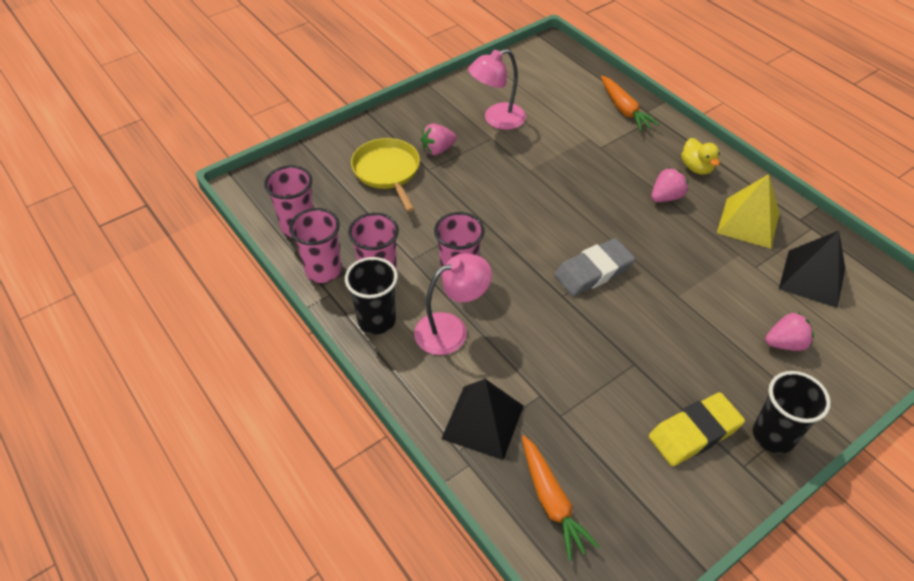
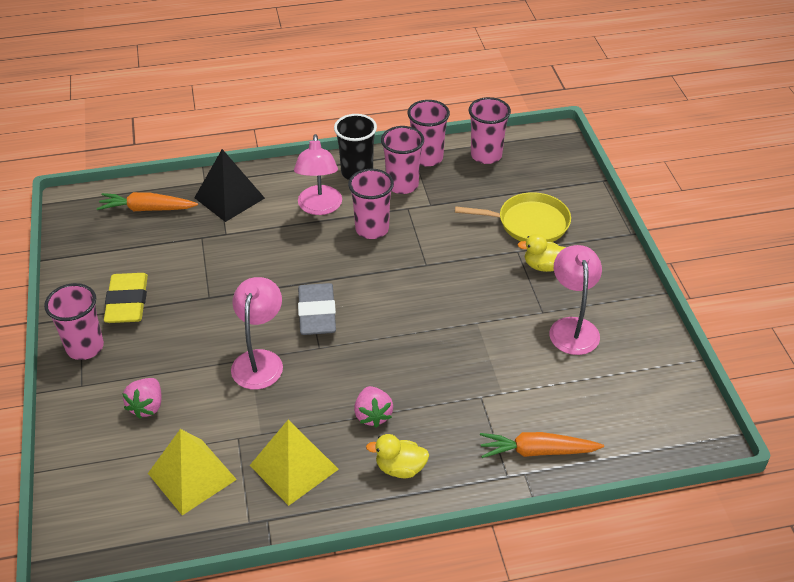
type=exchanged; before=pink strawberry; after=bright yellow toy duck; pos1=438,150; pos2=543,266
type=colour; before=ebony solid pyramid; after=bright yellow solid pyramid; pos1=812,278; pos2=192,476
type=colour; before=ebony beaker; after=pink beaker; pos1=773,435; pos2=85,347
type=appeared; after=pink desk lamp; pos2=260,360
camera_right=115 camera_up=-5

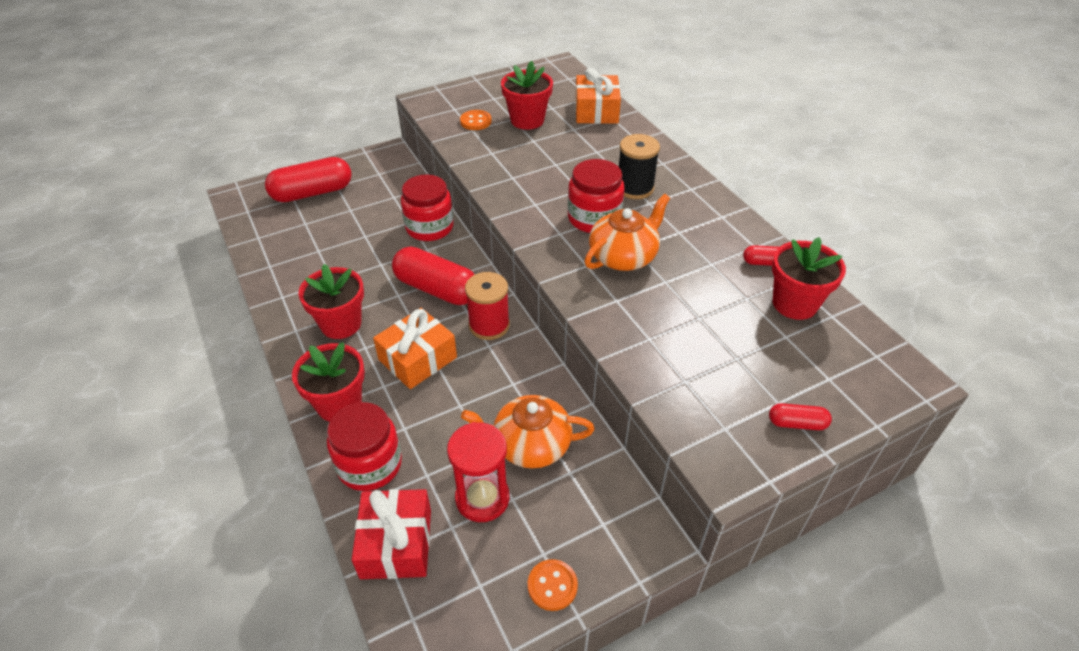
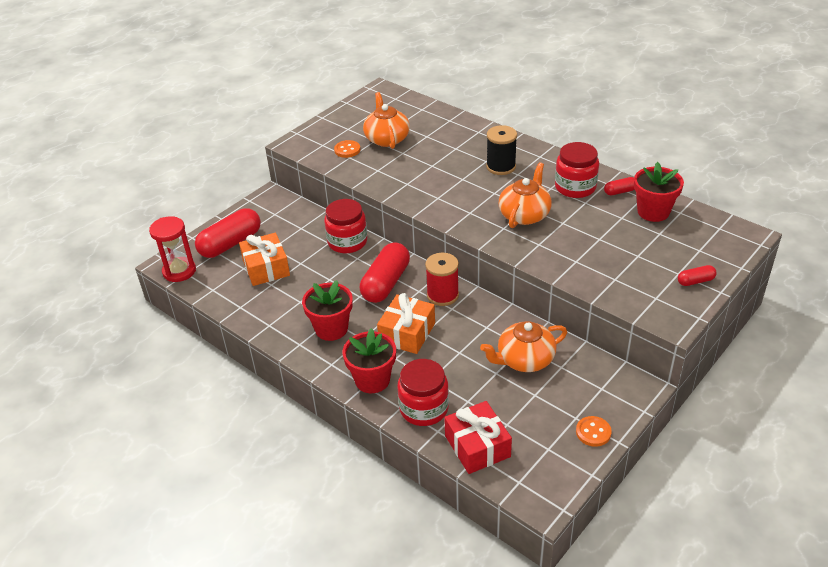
type=exchanged; before=crimson flower pot; after=orange china teapot; pos1=527,120; pos2=387,139
type=relocated; before=orange gift; pos1=596,111; pos2=266,268
type=relocated; before=crimson jam jar; pos1=594,218; pos2=575,187
type=spun; before=crimson capsule; pos1=436,289; pos2=386,283; turn=-75
type=relocated; before=crimson hourglass; pos1=482,498; pos2=179,271
camera_right=-20 camera_up=-5

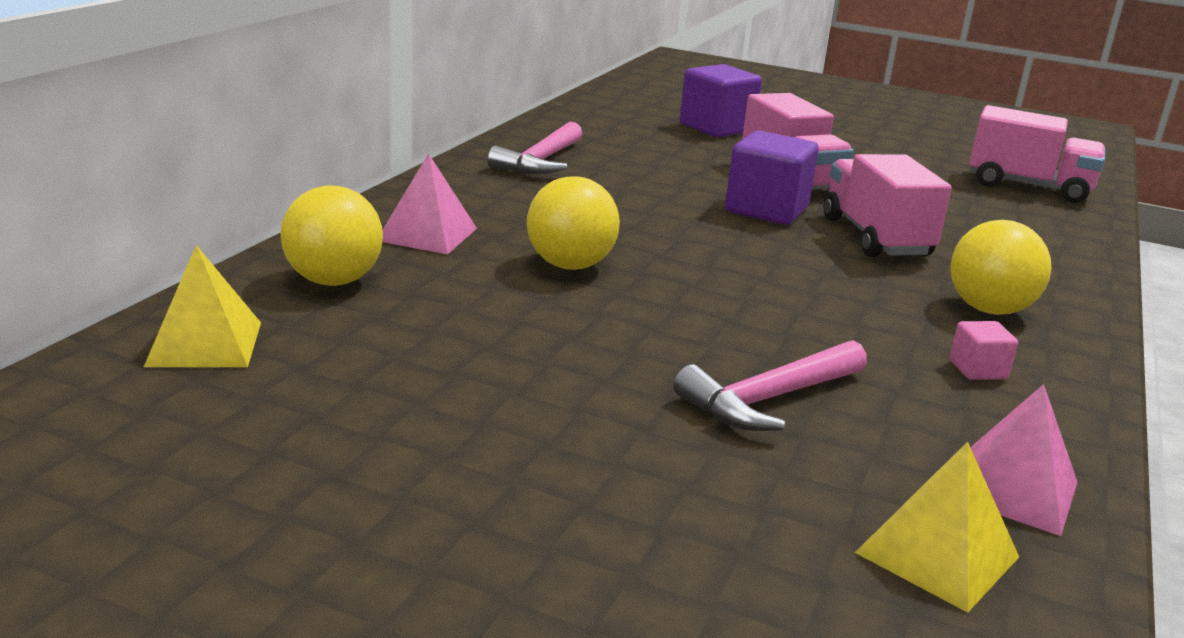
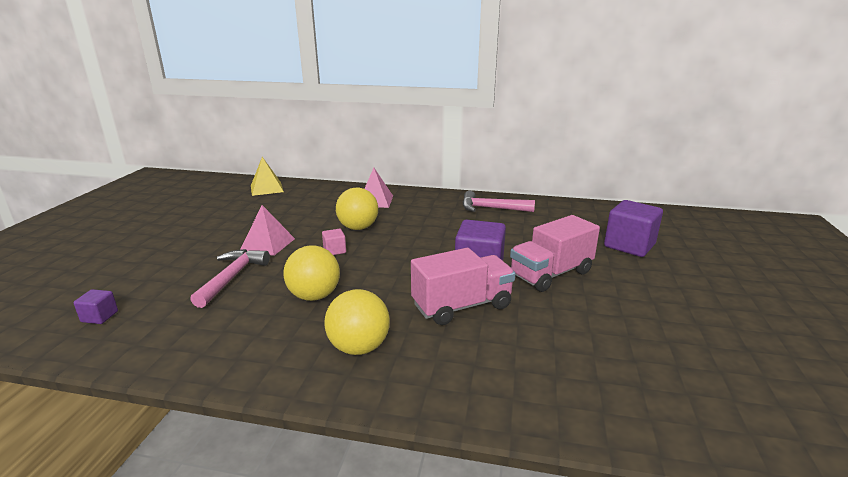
type=missing; before=pink toy truck; pos1=1028,187
type=relocated; before=bright yellow play ball; pos1=333,281; pos2=314,296
type=relocated; before=pink solid cube; pos1=978,370; pos2=334,250
type=spun; before=pink claw hammer; pos1=769,399; pos2=232,277; turn=60
type=relocated; before=pink solid pyramid; pos1=1013,489; pos2=268,244
type=exchanged; before=bright yellow solid pyramid; after=purple solid cube; pos1=937,554; pos2=99,316
camera_right=80 camera_up=0

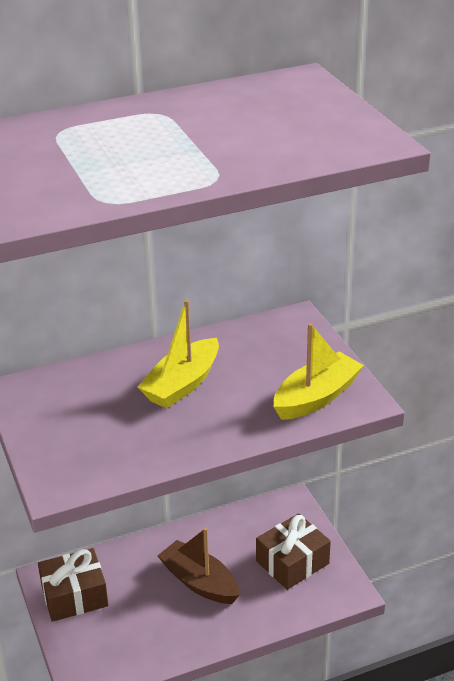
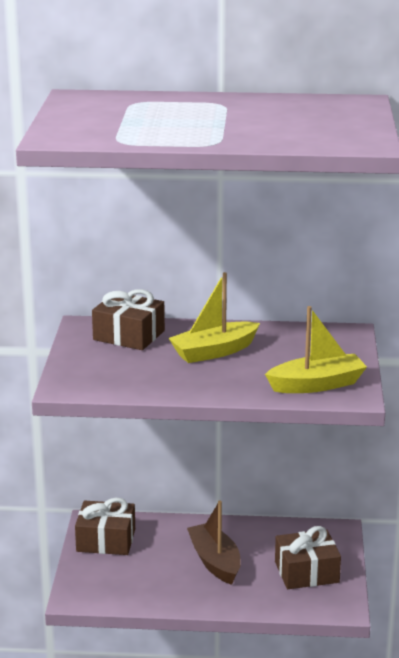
type=appeared; after=brown gift; pos2=129,335
camera_right=25 camera_up=-10

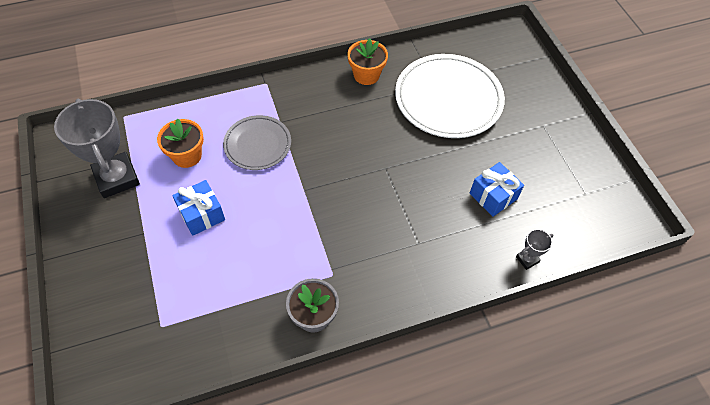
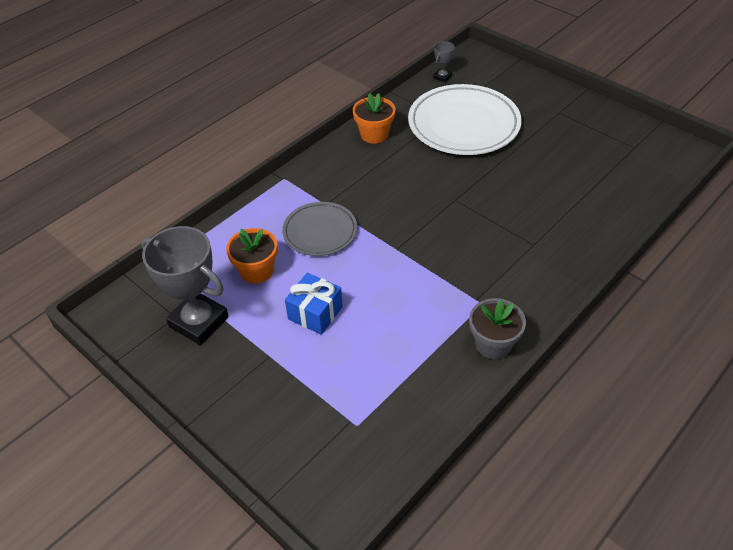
type=missing; before=cobalt gift; pos1=493,196
type=relocated; before=grey prize cup; pos1=527,259; pos2=442,77
camera_right=-25 camera_up=-10

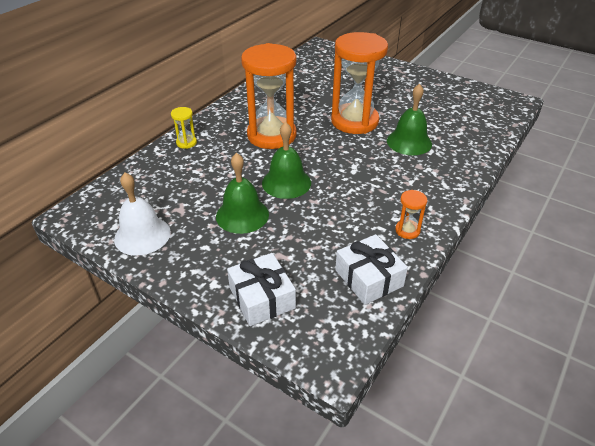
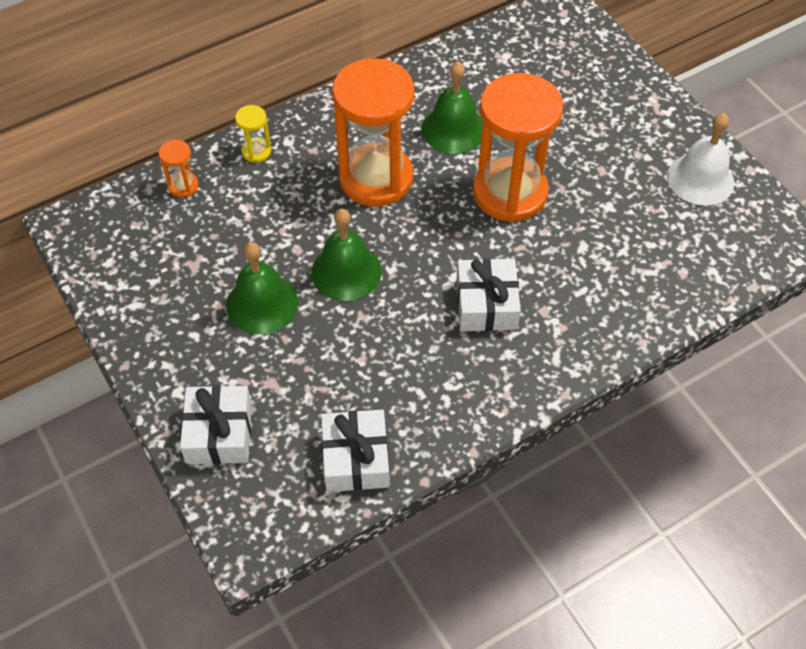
type=relocated; before=emerald bell; pos1=409,142; pos2=454,129
type=relocated; before=pure white bell; pos1=142,235; pos2=700,179
type=relocated; before=orange hourglass; pos1=407,230; pos2=183,186
type=appeared; after=pure white gift; pos2=486,304
camera_right=25 camera_up=15

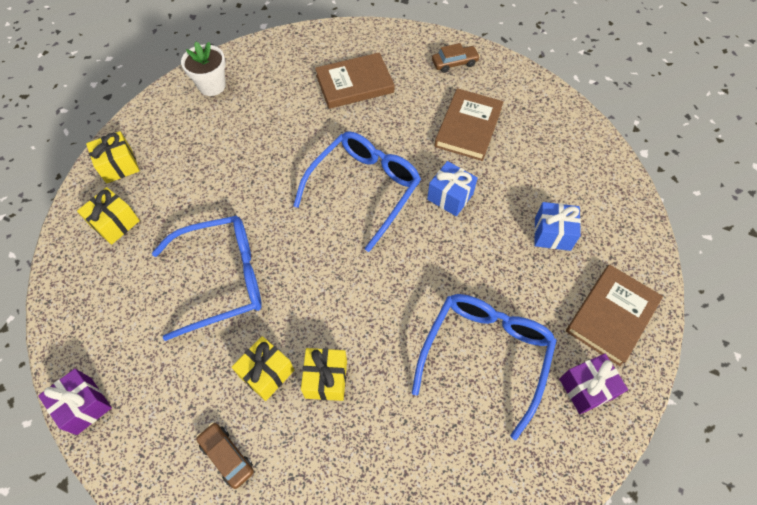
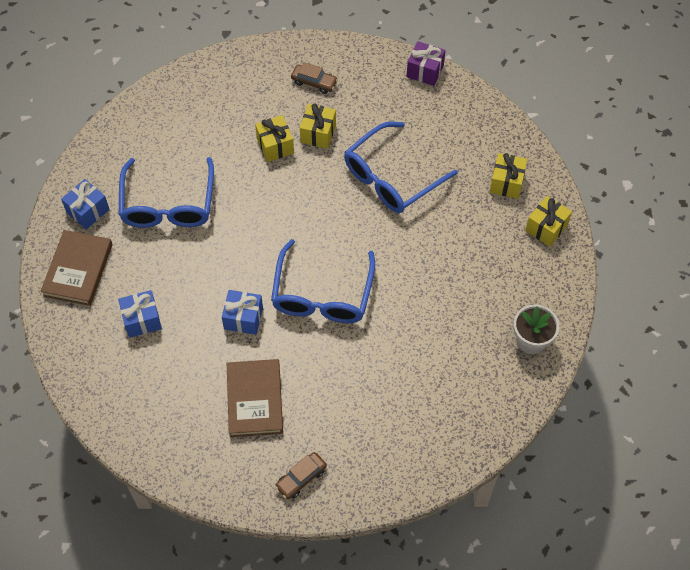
type=missing; before=brown hardcover; pos1=354,84
type=colour; before=purple gift; after=cobalt gift; pos1=586,388; pos2=88,211
camera_right=155 camera_up=0

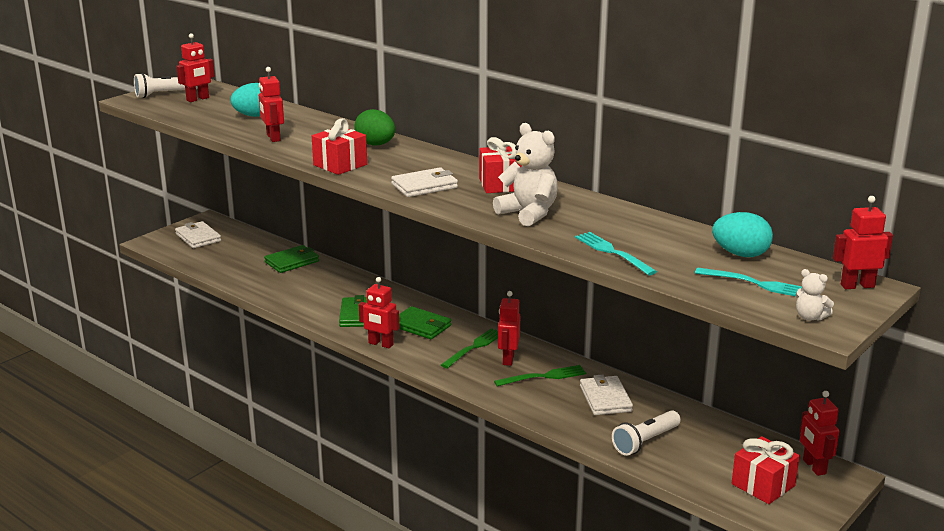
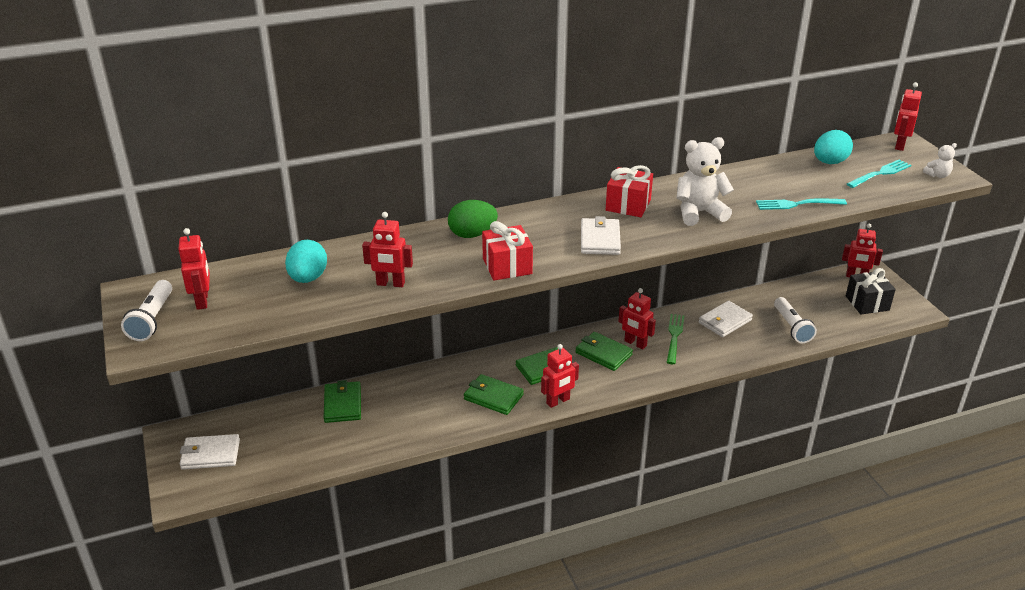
type=exchanged; before=emerald fork; after=emerald billfold; pos1=474,347; pos2=603,353
type=spun; before=pure white billfold; pos1=605,398; pos2=725,321; turn=-60
type=colour; before=crimson gift; after=ebony gift; pos1=763,485; pos2=867,303
camera_right=-60 camera_up=10

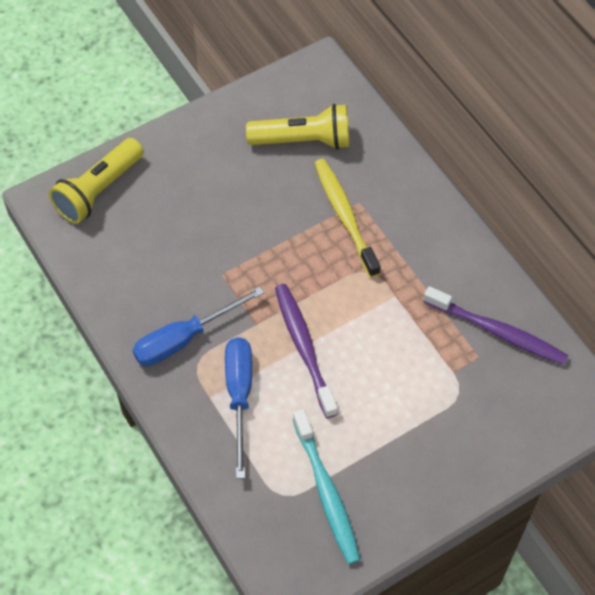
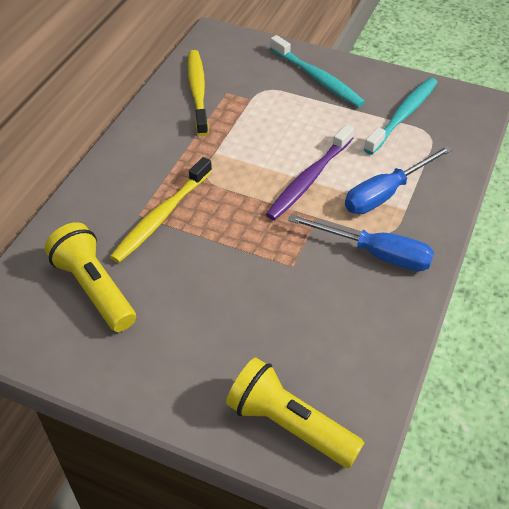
type=spun; before=bright yellow flashlight; pos1=99,190; pos2=289,425; turn=-150
type=colour; before=purple toothbrush; after=bright yellow toothbrush; pos1=497,332; pos2=198,91
type=appeared; after=aqua toothbrush; pos2=317,78
camera_right=-125 camera_up=-10

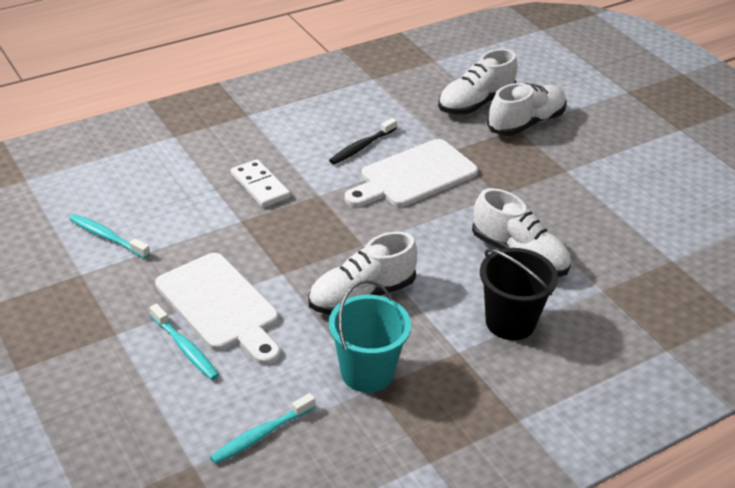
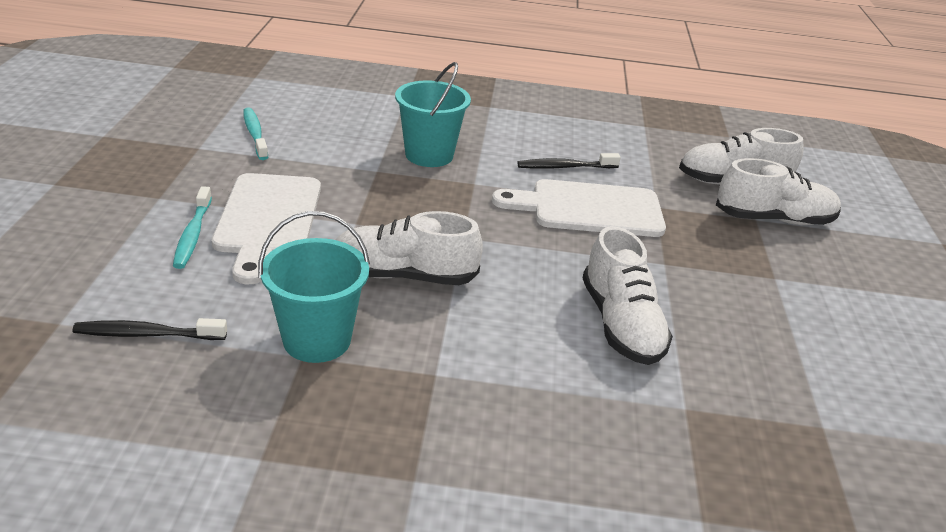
type=exchanged; before=pure white domino piece; after=aqua pail; pos1=260,186; pos2=429,155
type=missing; before=ebony pail; pos1=510,322
type=colour; before=aqua toothbrush; after=ebony toothbrush; pos1=261,435; pos2=147,334
camera_right=35 camera_up=-5

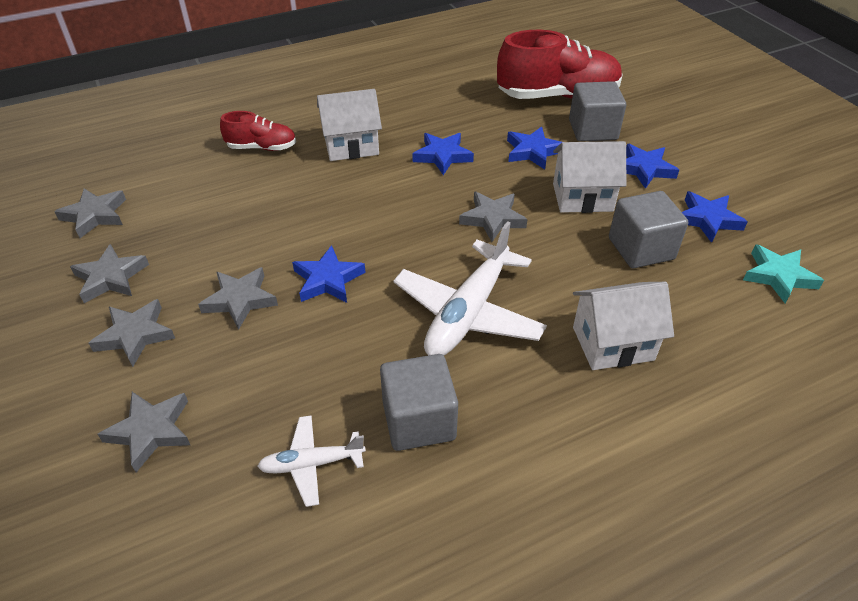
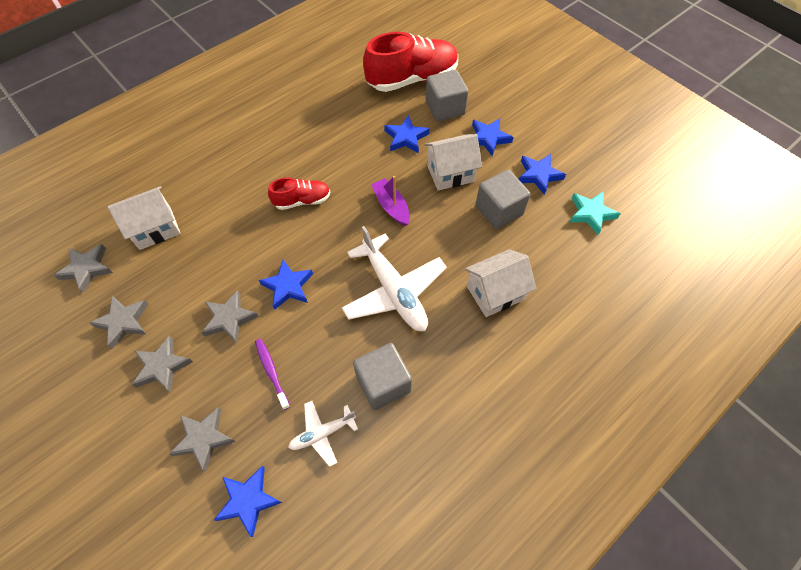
type=relocated; before=pure white house; pos1=351,146; pos2=155,228
type=relocated; before=crimson sneaker; pos1=262,147; pos2=302,201
type=relocated; before=cobalt five-pointed star; pos1=442,156; pos2=248,500
type=exchanged; before=grey five-pointed star; after=purple sailboat; pos1=492,219; pos2=391,206
type=spun; before=pure white toy plane; pos1=468,313; pos2=394,291; turn=-45
type=appeared; after=purple toothbrush; pos2=271,372
camera_right=-15 camera_up=15

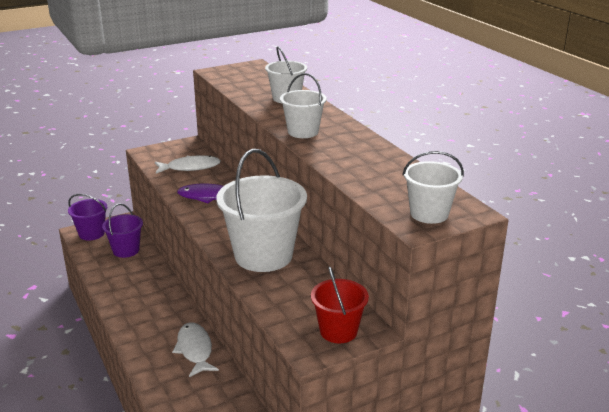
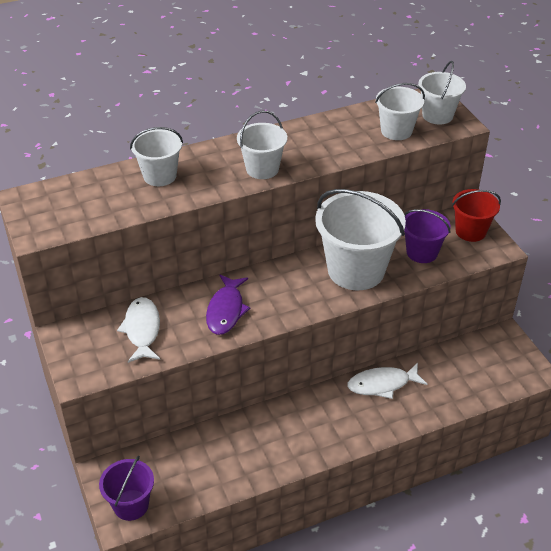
type=relocated; before=purple pail; pos1=126,250; pos2=422,252
type=appeared; after=pure white pail; pos2=396,131
camera_right=-85 camera_up=15

